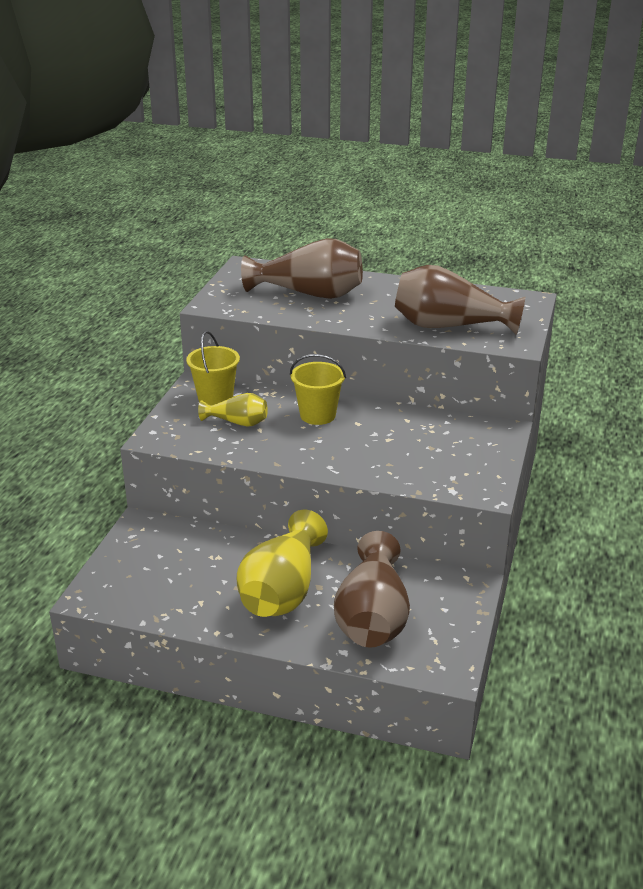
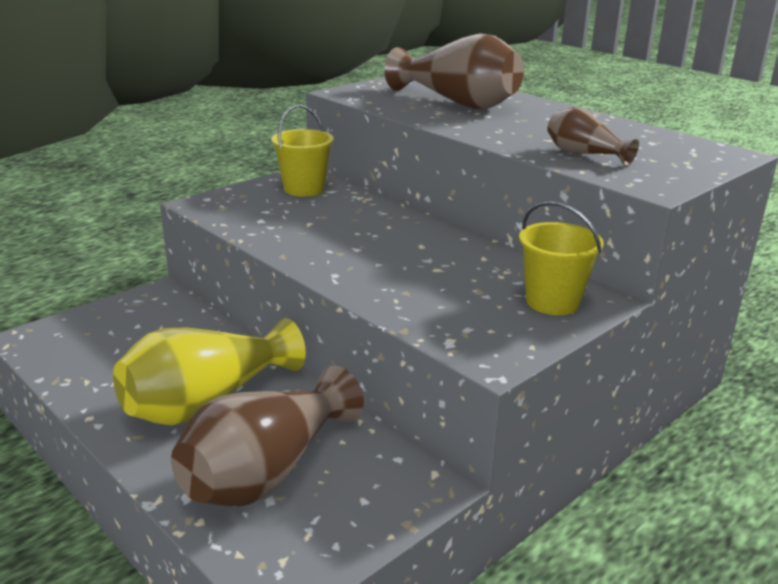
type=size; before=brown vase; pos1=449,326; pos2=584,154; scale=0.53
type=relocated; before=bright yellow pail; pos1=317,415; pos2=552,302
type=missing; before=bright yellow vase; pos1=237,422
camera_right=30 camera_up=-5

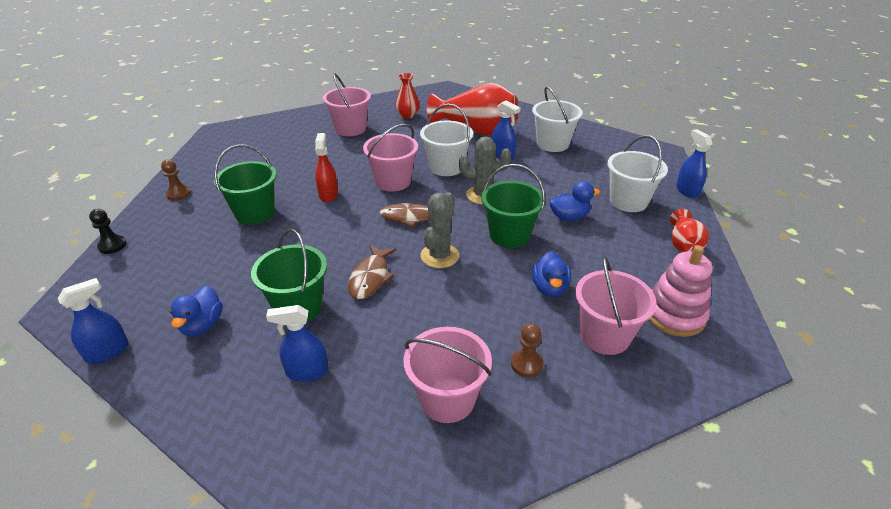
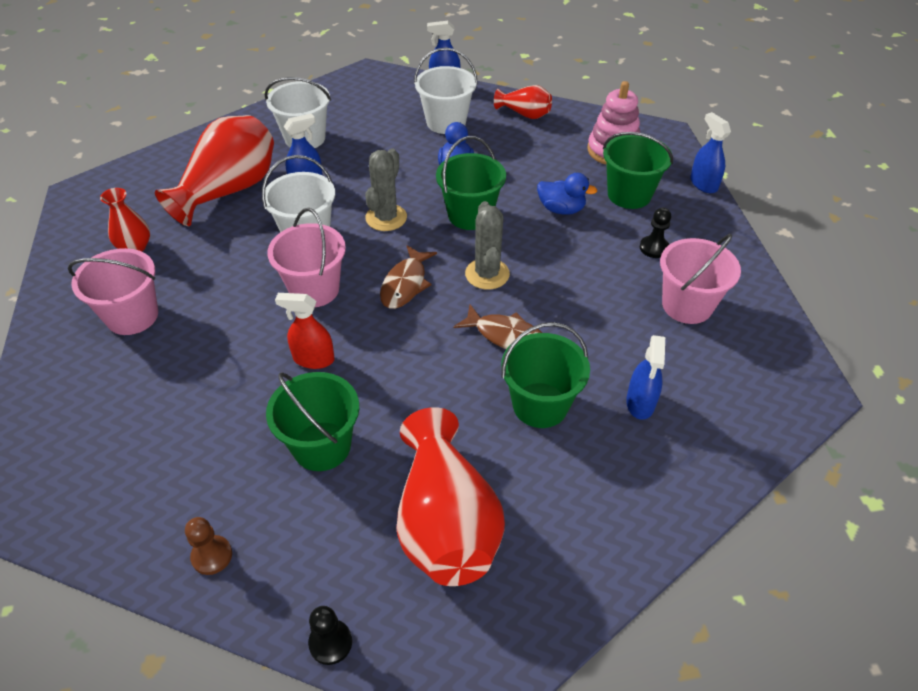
type=spun; before=grey prickly plant; pos1=439,256; pos2=487,274; turn=45
type=colour; before=pink pail; after=emerald pail; pos1=604,336; pos2=629,194
type=relocated; before=cobalt spray bottle; pos1=108,352; pos2=703,184
type=missing; before=cobalt toy duck; pos1=202,325
type=colour; before=brown game pawn; after=ebony game pawn; pos1=526,364; pos2=654,248
type=appeared; after=crimson vase; pos2=446,522
camera_right=-75 camera_up=10

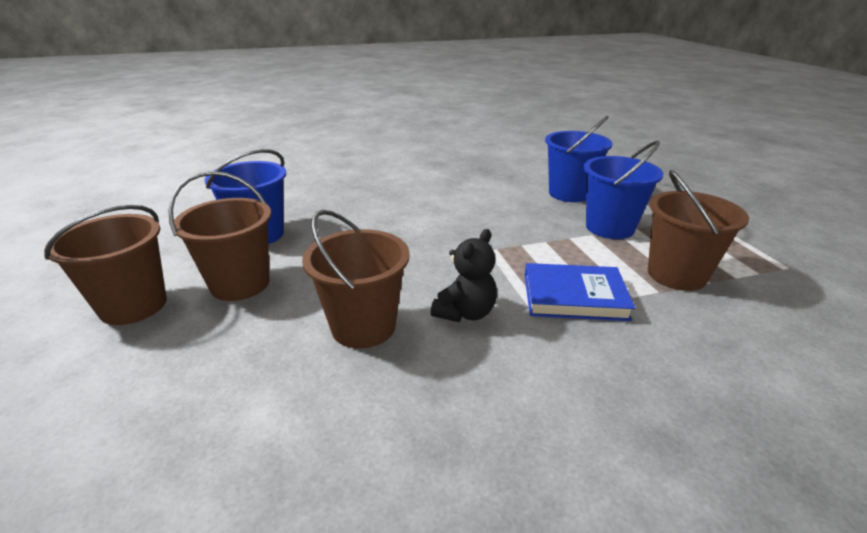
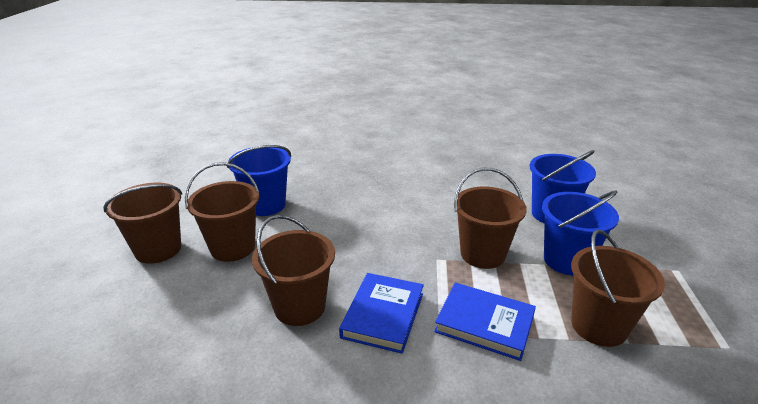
type=exchanged; before=ebony teddy bear; after=cobalt hardcover; pos1=465,313; pos2=383,315
type=appeared; after=brown pail; pos2=482,254
camera_right=20 camera_up=0

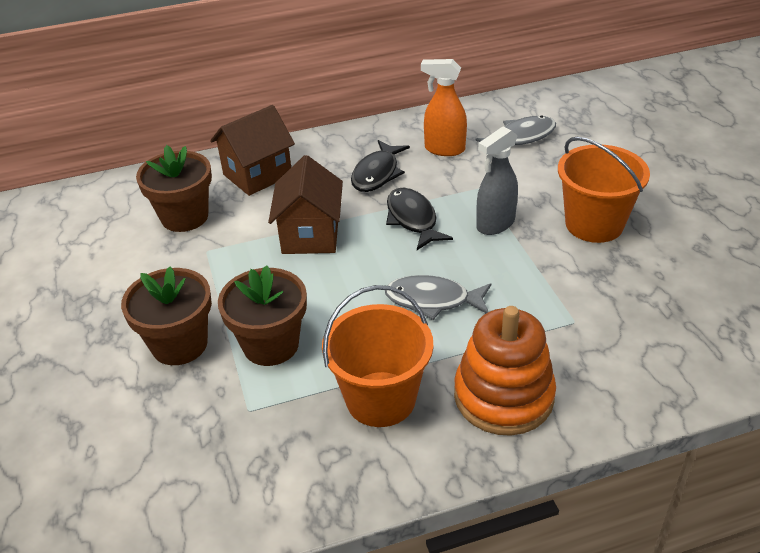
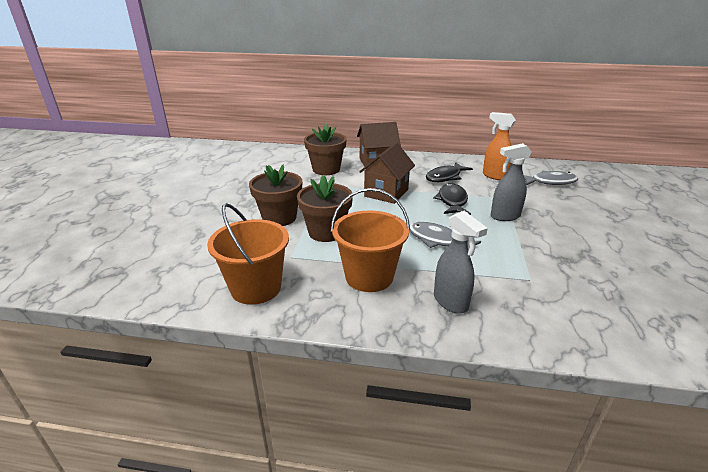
type=relocated; before=orange pail; pos1=594,224; pos2=256,288
type=exchanged; before=orange ring stacker; after=grey spray bottle; pos1=503,396; pos2=451,302
camera_right=25 camera_up=-10

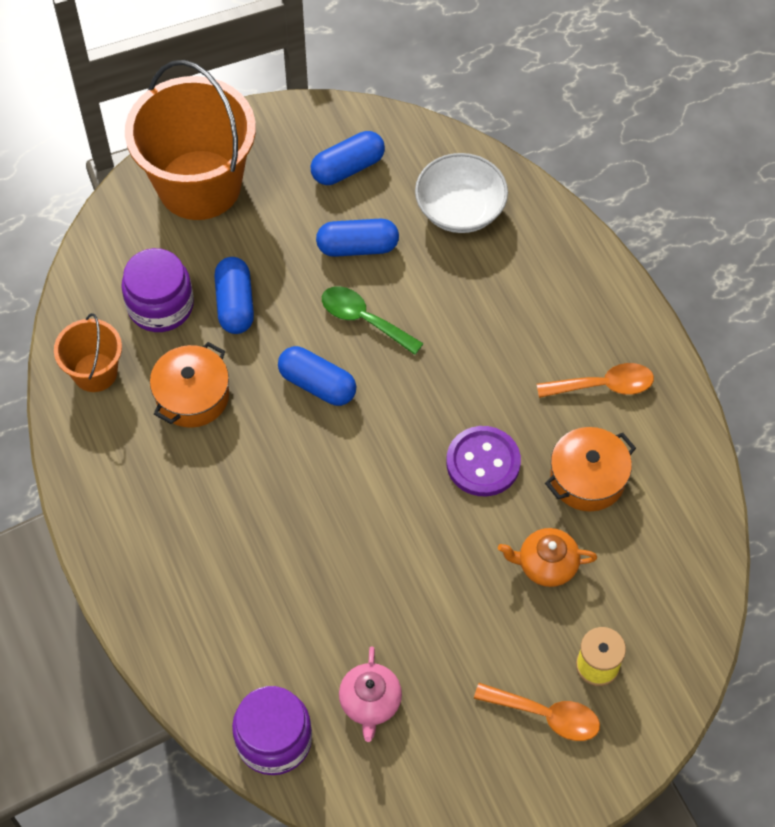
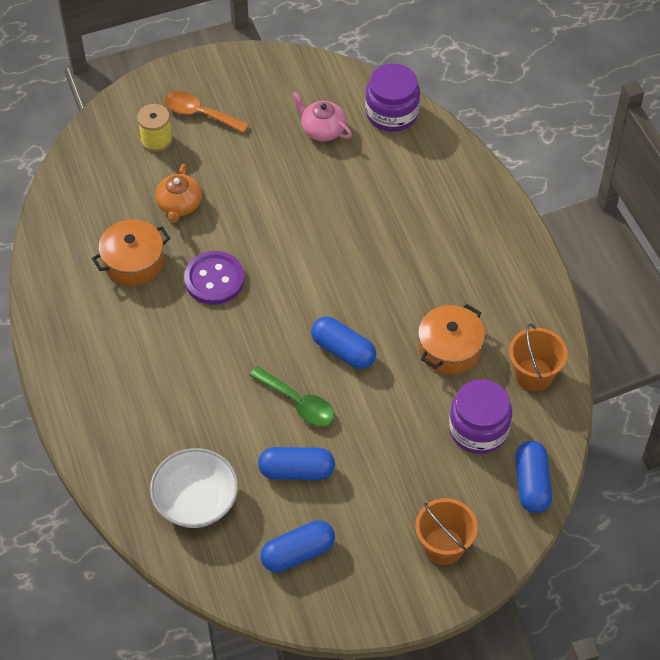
type=size; before=orange pail; pos1=199,185; pos2=443,546; scale=0.5
type=relocated; before=cobalt capsule; pos1=235,304; pos2=532,484
type=missing; before=orange spoon; pos1=603,386
type=spun; before=orange china teapot; pos1=546,564; pos2=179,205; turn=90
type=spun; before=pink china teapot; pos1=370,702; pos2=322,129; turn=-60
camera_right=-175 camera_up=-5

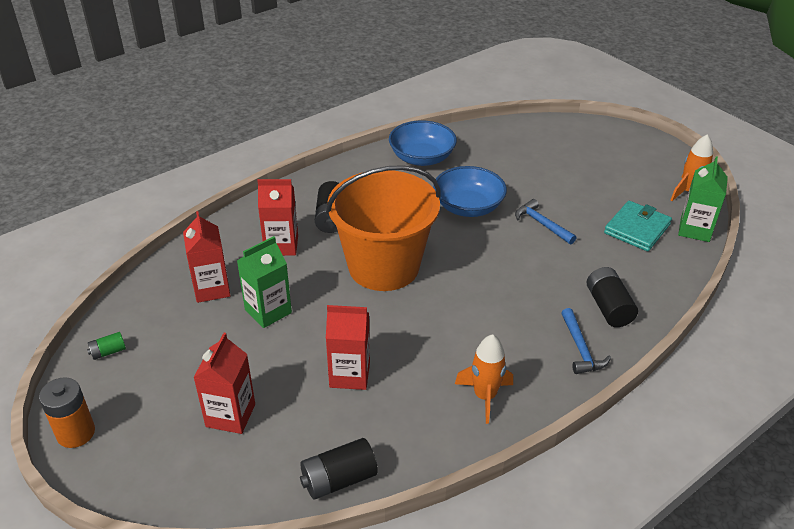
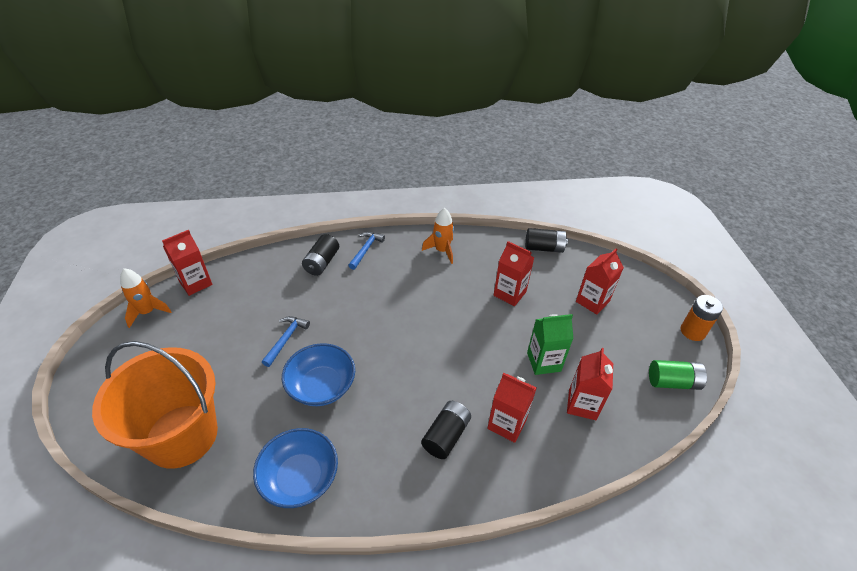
type=colour; before=emerald carton; after=crimson carton; pos1=694,230; pos2=195,283
type=relocated; before=orange pail; pos1=383,266; pos2=182,435
type=spun; before=cobalt claw hammer; pos1=542,224; pos2=286,339; turn=-150
type=missing; before=aqua billfold; pos1=637,229
type=size; before=emerald battery; pos1=108,352; pos2=672,382; scale=1.82
camera_right=-150 camera_up=5

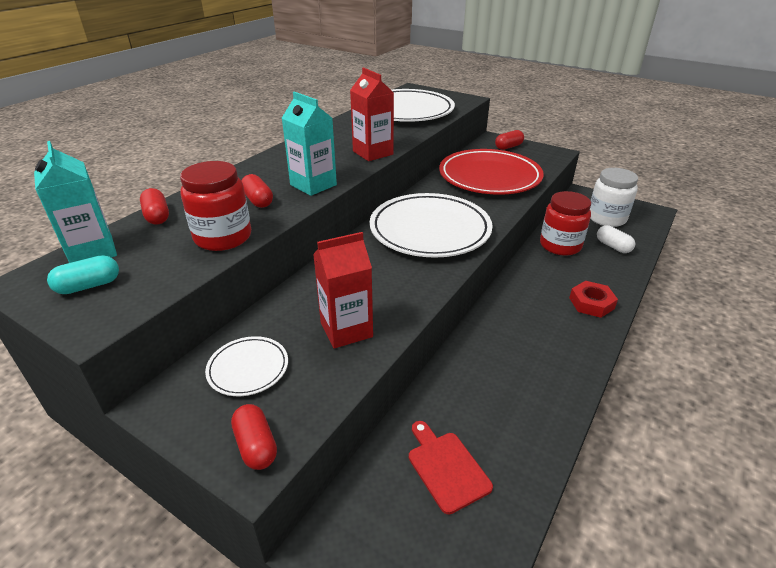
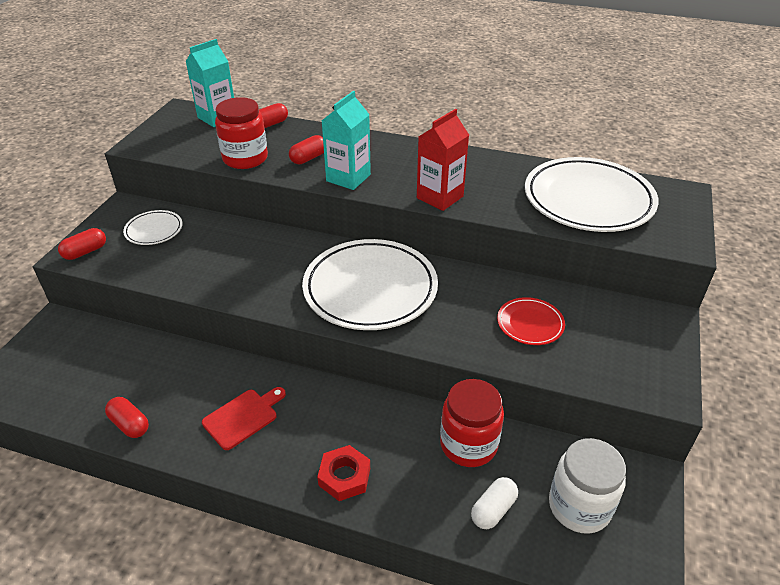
type=relocated; before=crimson capsule; pos1=508,147; pos2=129,424
type=size; before=crimson flat dish; pos1=489,177; pos2=530,324; scale=0.47
type=missing; before=crimson carton; pos1=346,330
type=missing; before=aqua capsule; pos1=89,286
type=relocated; before=crimson chopping board; pos1=446,467; pos2=243,417
camera_right=75 camera_up=5

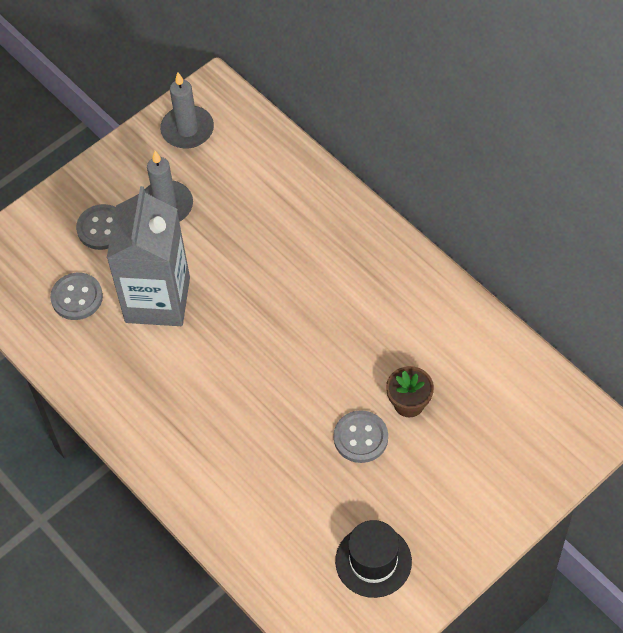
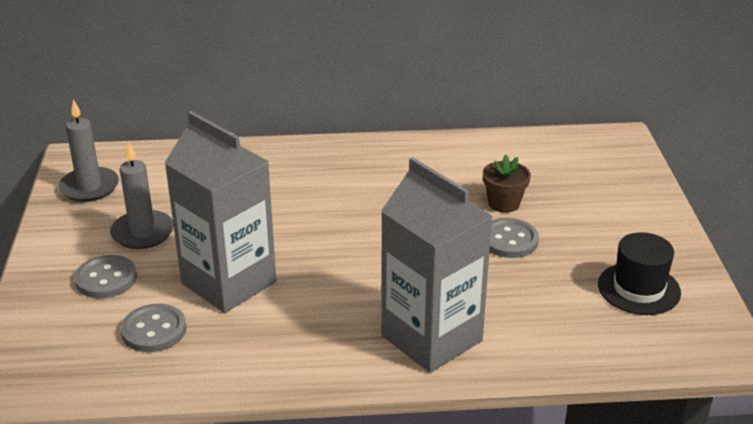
type=appeared; after=grey carton; pos2=431,338
camera_right=-55 camera_up=-25

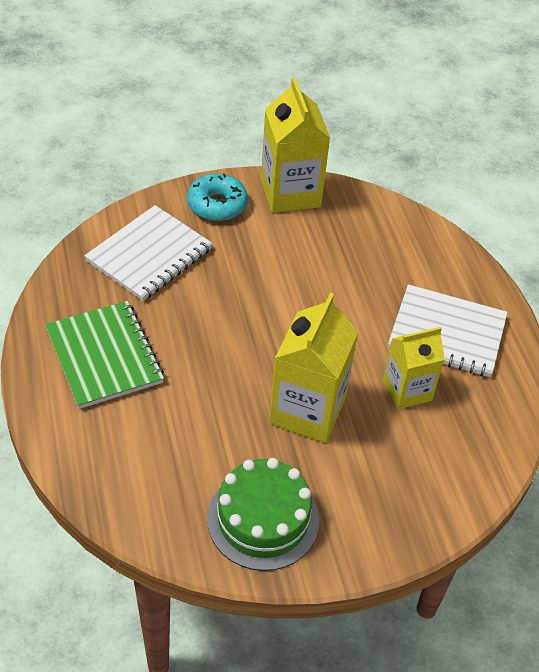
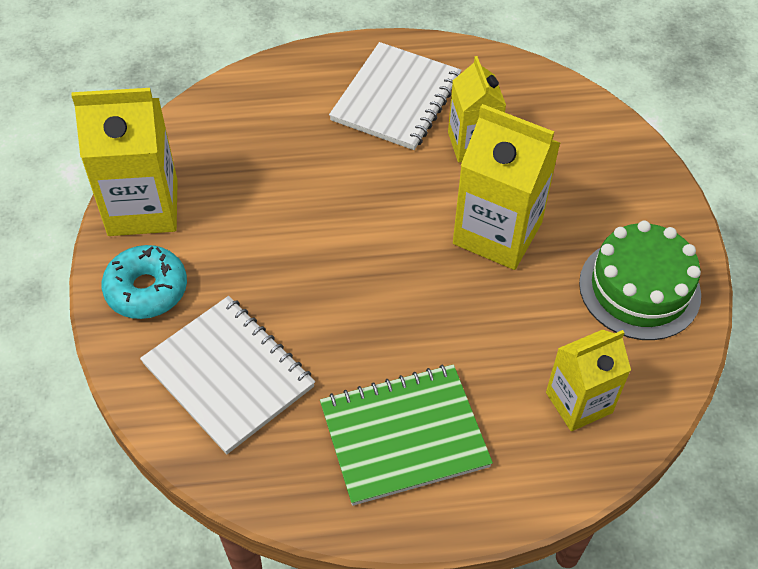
type=appeared; after=bright yellow carton; pos2=579,402
camera_right=-80 camera_up=5

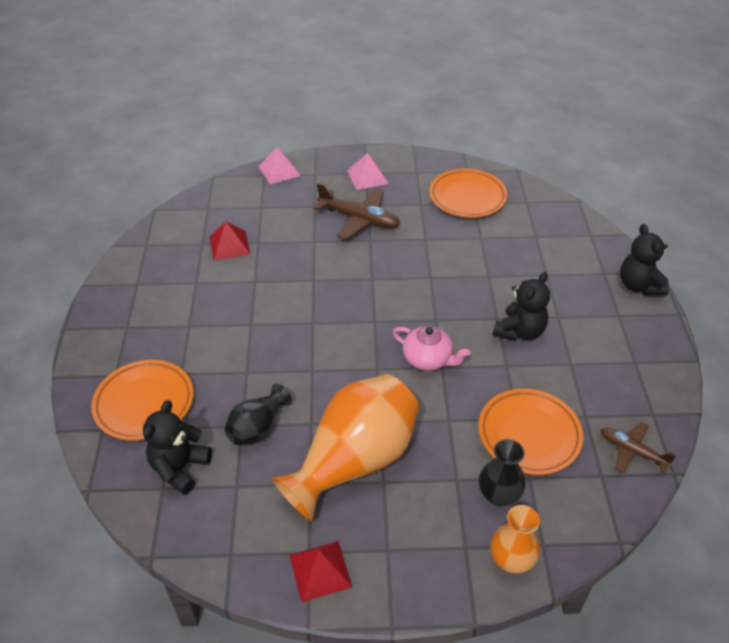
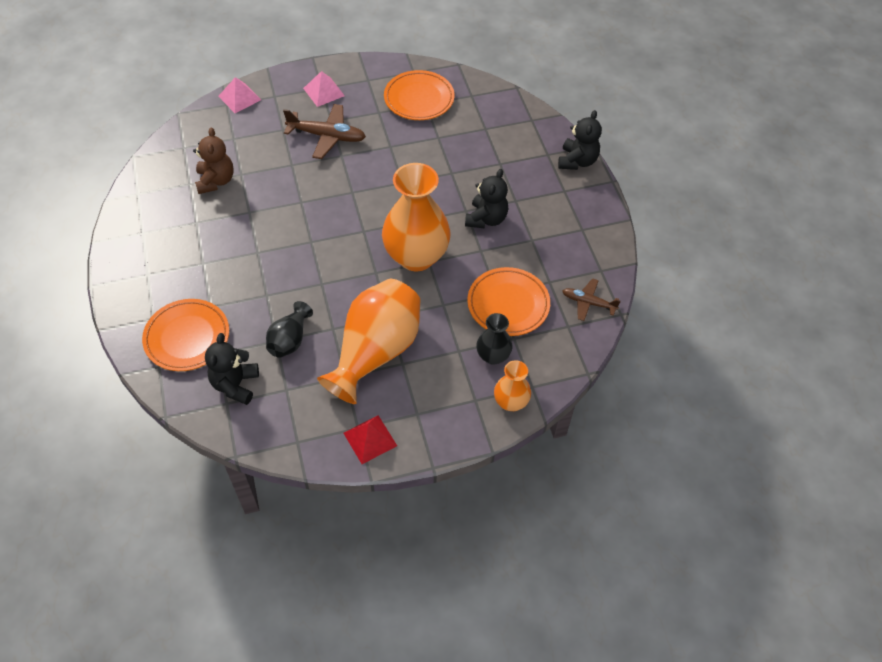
type=exchanged; before=crimson solid pyramid; after=brown teddy bear; pos1=229,245; pos2=216,181
type=spun; before=ebony teddy bear; pos1=639,286; pos2=577,161; turn=-135
type=exchanged; before=pink china teapot; after=orange vase; pos1=428,359; pos2=416,256
camera_right=-15 camera_up=10

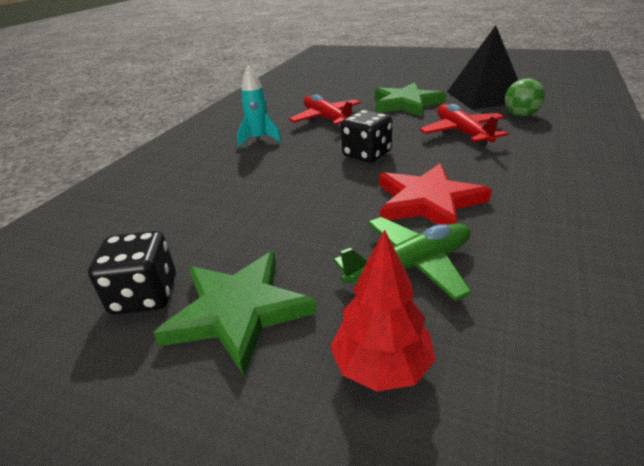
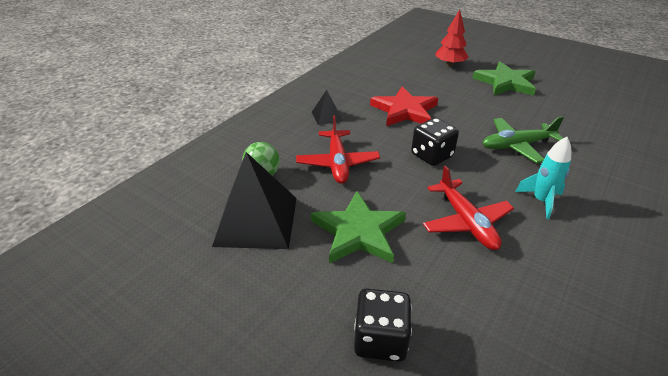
type=relocated; before=emerald toy plane; pos1=410,266; pos2=517,145
type=relocated; before=ebony dice; pos1=145,295; pos2=380,339
type=appeared; after=ebony solid pyramid; pos2=327,116
camera_right=-170 camera_up=5

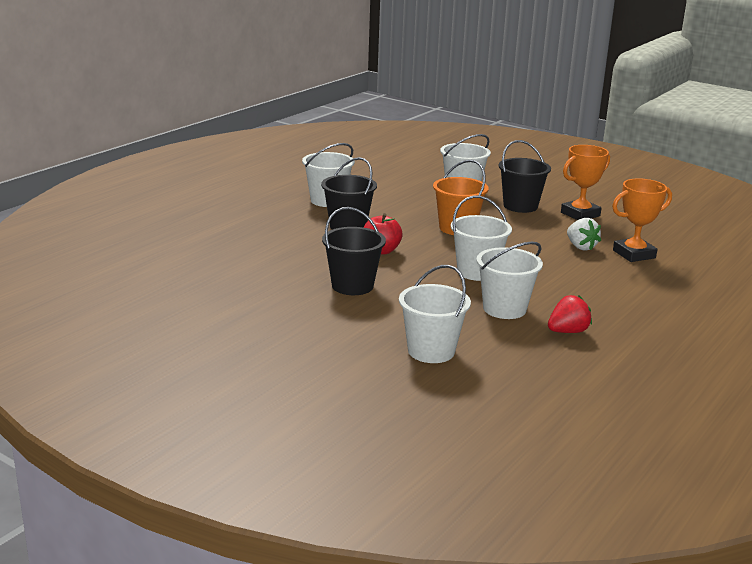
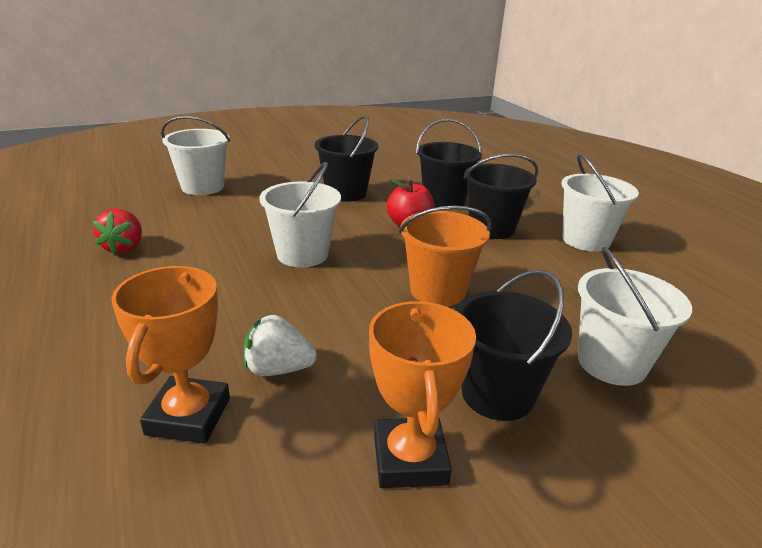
type=missing; before=pure white pail; pos1=504,309
type=appeared; after=ebony pail; pos2=444,201
camera_right=120 camera_up=5

